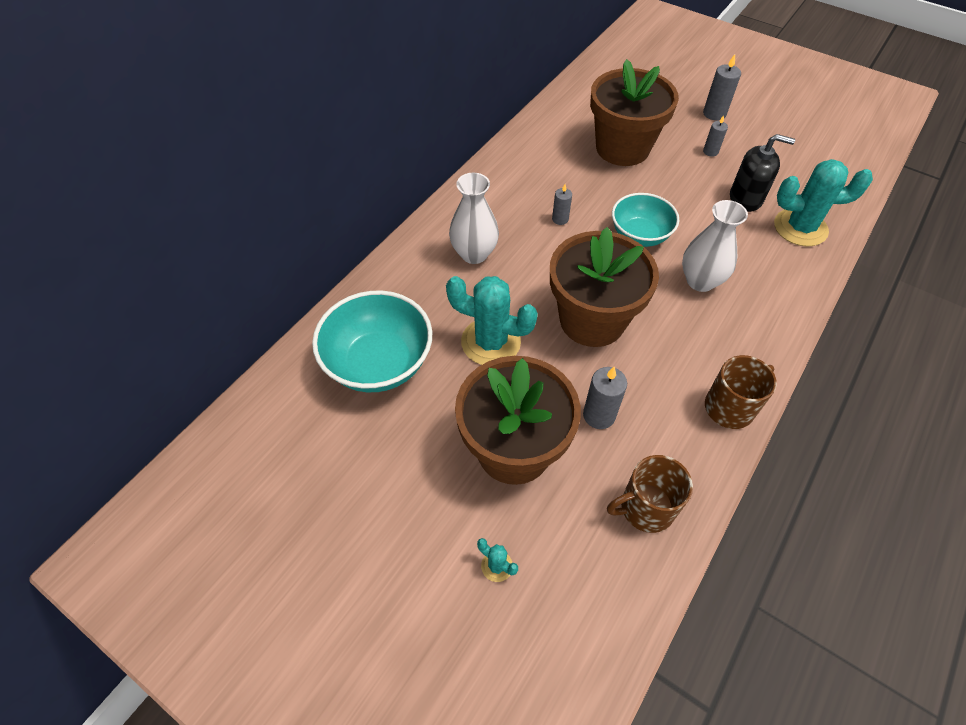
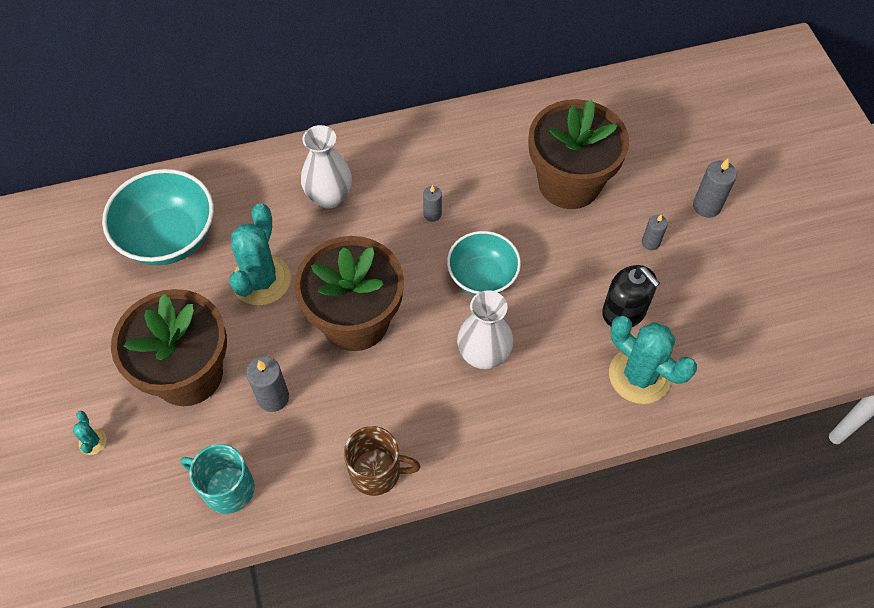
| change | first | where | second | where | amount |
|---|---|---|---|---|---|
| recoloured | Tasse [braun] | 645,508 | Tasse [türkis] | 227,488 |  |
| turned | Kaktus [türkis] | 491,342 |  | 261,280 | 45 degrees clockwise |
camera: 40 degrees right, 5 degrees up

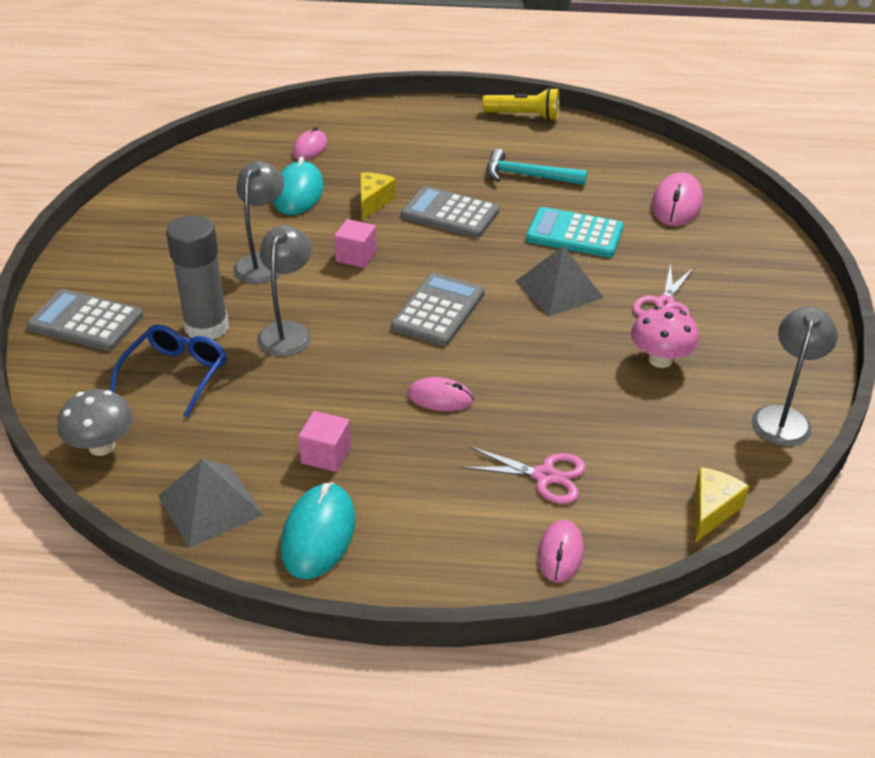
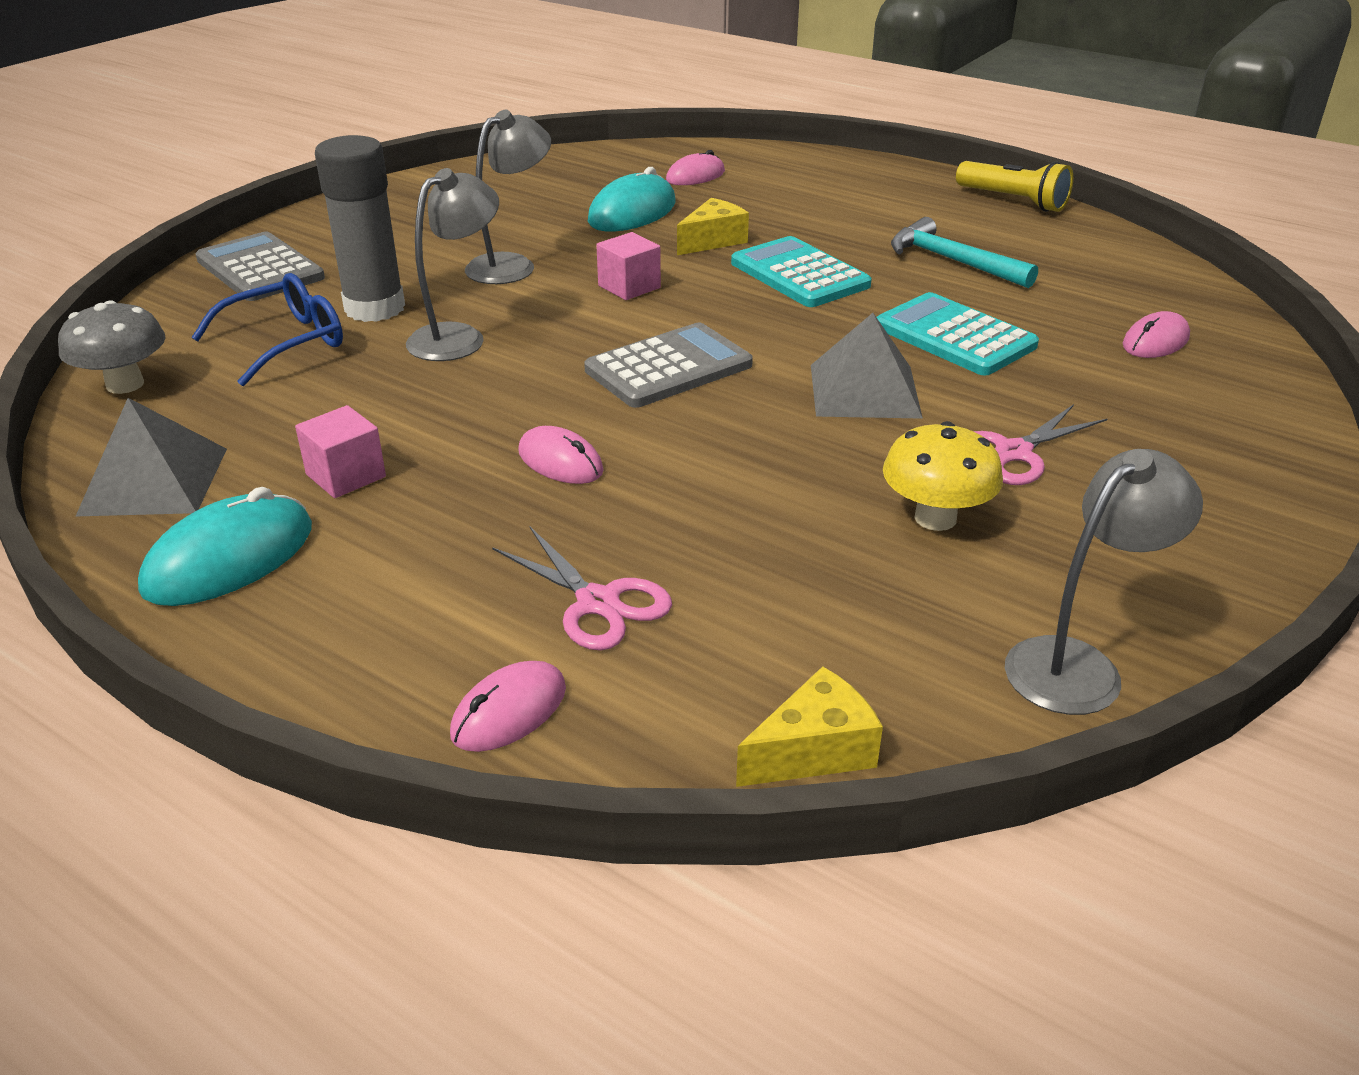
| change | first | where | second | where | amount |
|---|---|---|---|---|---|
| recoloured | Taschenrechner [grau] | 450,214 | Taschenrechner [türkis] | 799,274 |  |
| recoloured | Pilz [rosa] | 660,360 | Pilz [gelb] | 935,518 |  |
| resized | Computermaus [rosa] | 676,204 |  | 1155,341 | x0.64 |
camera: 30 degrees right, 5 degrees down

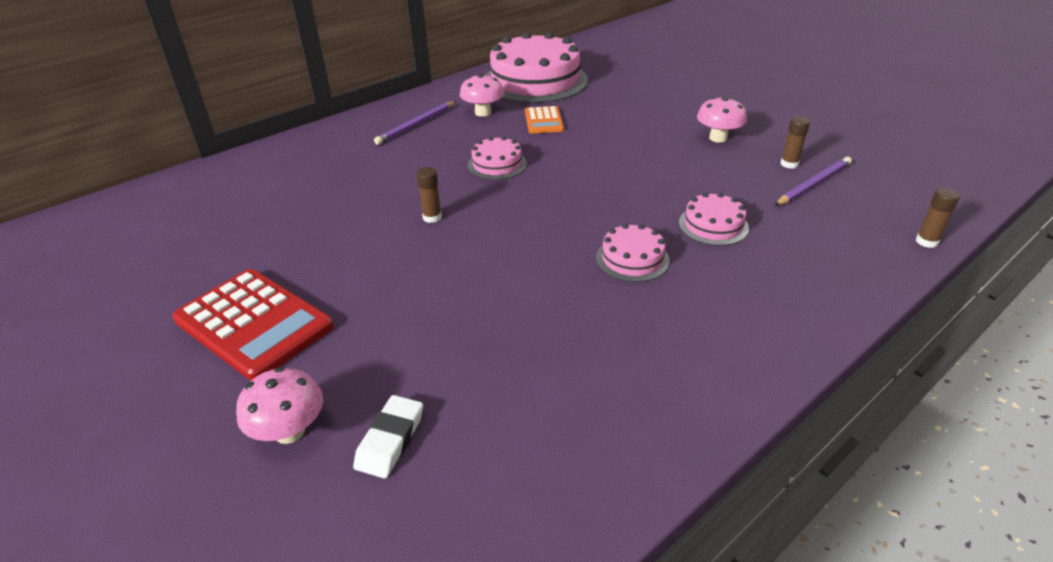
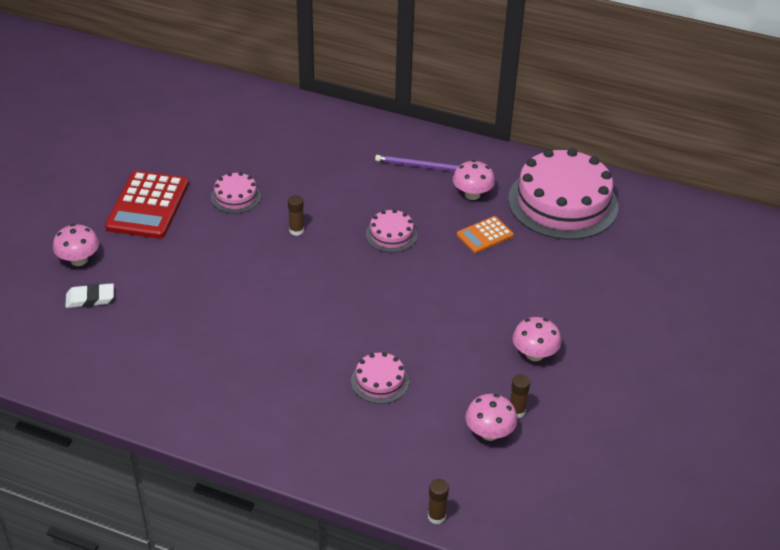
| change | first | where | second | where | amount |
|---|---|---|---|---|---|
| moved | Kuchen [rosa] | 632,259 |  | 236,196 |  |
| replaced | Bleistift [lila] | 813,184 | Pilz [rosa] | 489,433 |  |
camera: 60 degrees right, 5 degrees up

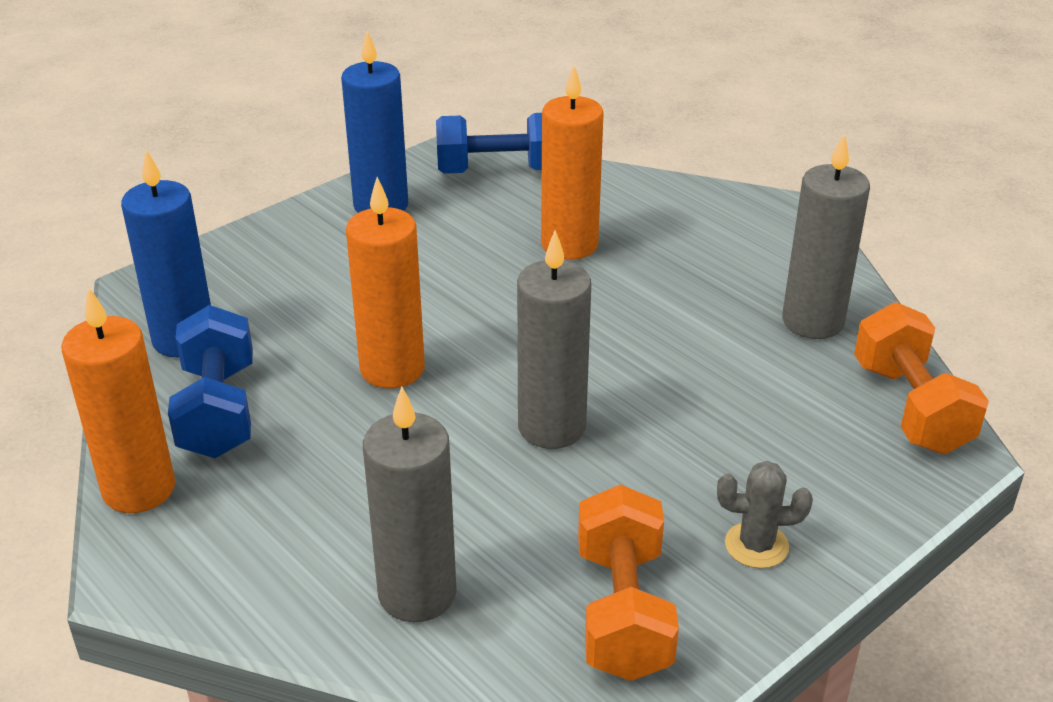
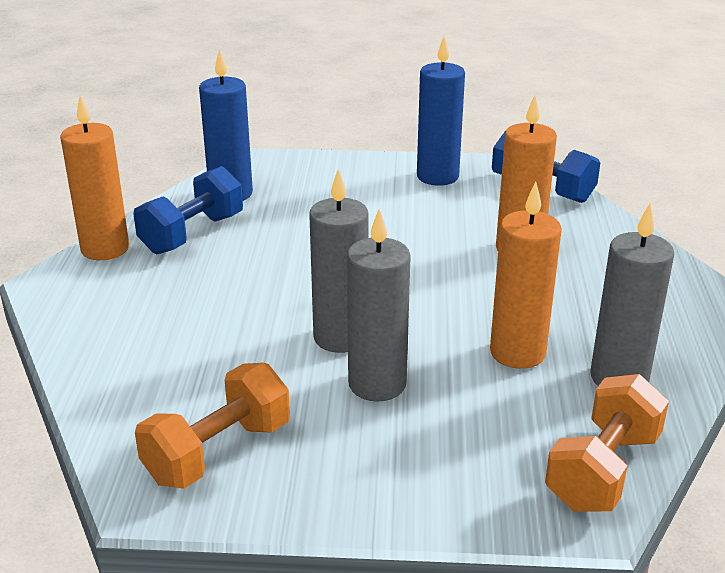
| change | first | where | second | where | amount |
|---|---|---|---|---|---|
| removed | Kaktus [grau] | 756,545 |  |  |  |
| moved | Kerze [orange] | 392,369 |  | 517,353 |  |
| moved | Kerze [grau] | 417,593 |  | 377,384 |  |
camera: 45 degrees right, 5 degrees down

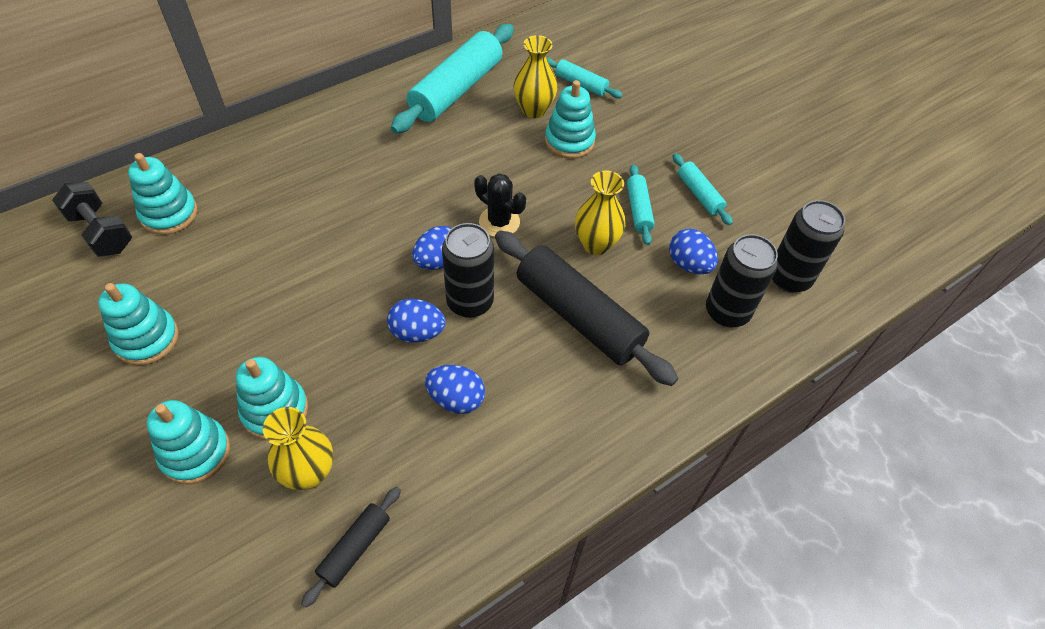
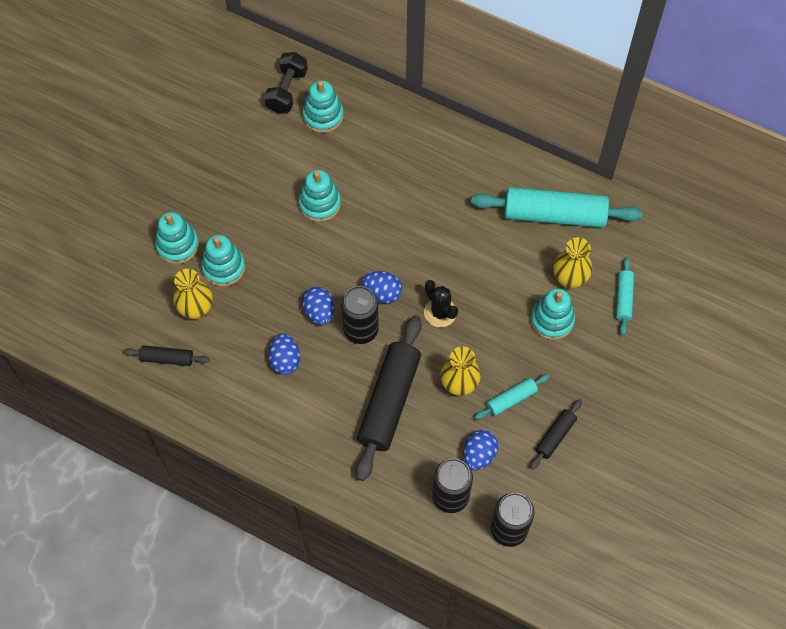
| change | first | where | second | where | amount |
|---|---|---|---|---|---|
| moved | Stapelspielzeug [türkis] | 147,339 |  | 320,203 |  |
| recoloured | Nudelholz [türkis] | 699,194 | Nudelholz [schwarz] | 555,436 |  |
| turned | Kaktus [schwarz] | 499,222 |  | 440,312 | 45 degrees counterclockwise |
camera: 65 degrees right, 10 degrees up

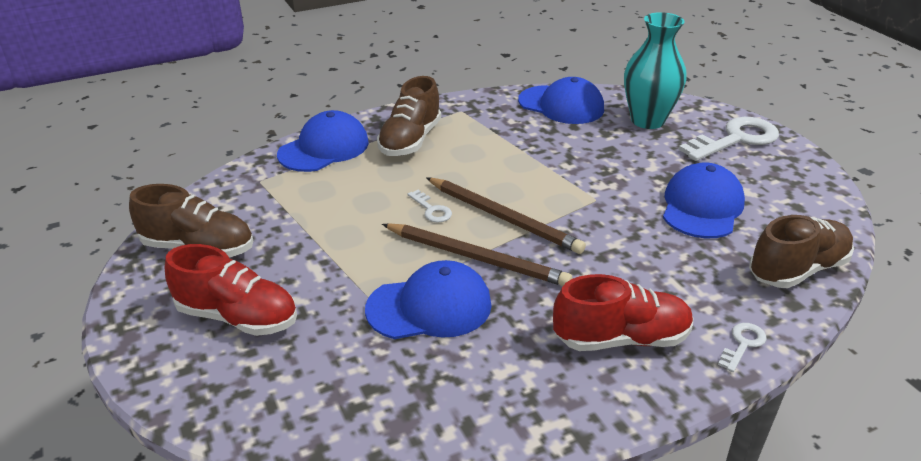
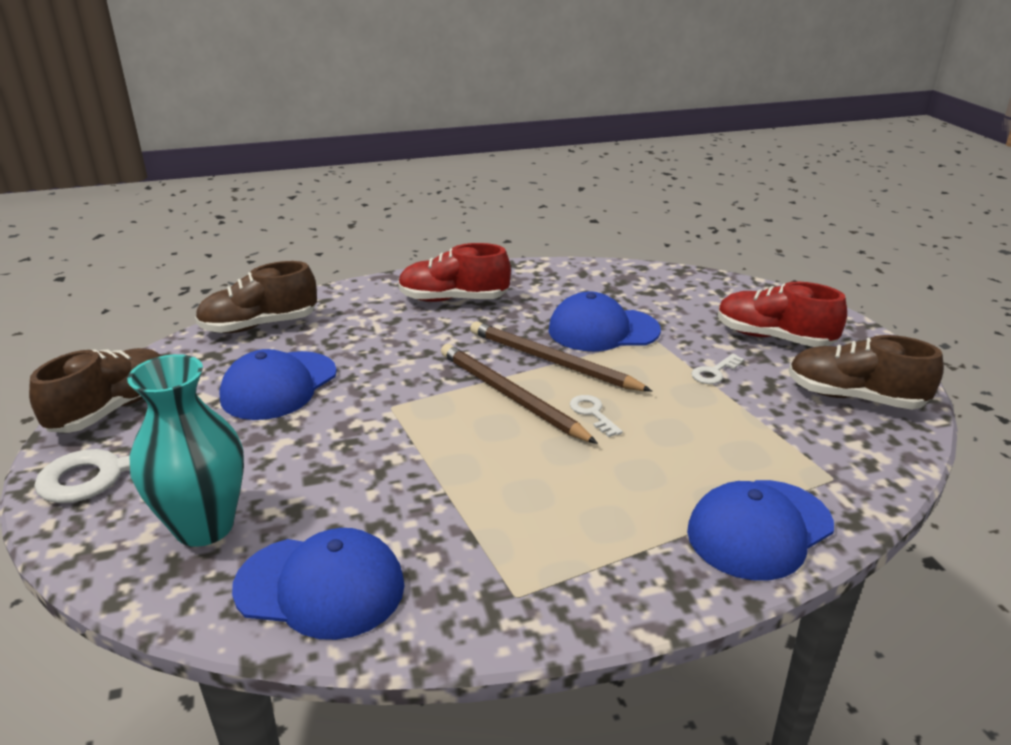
| change | first | where | second | where | amount |
|---|---|---|---|---|---|
| moved | Schuh [braun] | 410,141 |  | 112,409 |  |
| moved | Schlüssel [weiß] | 742,344 |  | 714,372 |  |
| turned | Kappe [blau] | 561,105 |  | 320,586 | 150 degrees clockwise |
camera: 170 degrees left, 5 degrees down

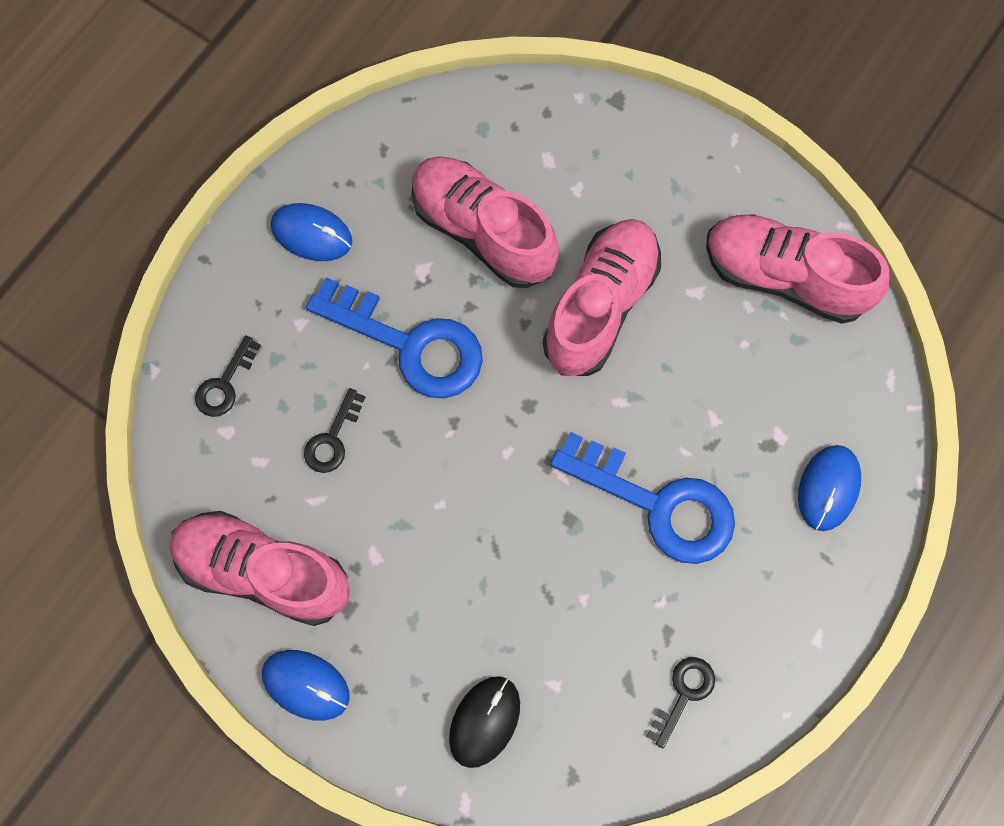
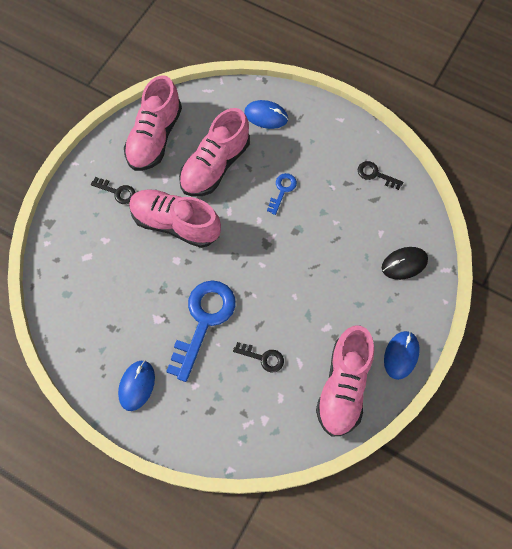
| change | first | where | second | where | amount |
|---|---|---|---|---|---|
| moved | Schlüssel [schwarz] | 225,384 |  | 117,192 |  |
| moved | Schuh [rosa] | 483,231 |  | 215,165 |  |
| turned | Computermaus [schwarz] | 484,721 |  | 404,264 | 45 degrees counterclockwise |
| resized | Schlüssel [blau] | 658,504 |  | 282,190 | x0.48 |
camera: 95 degrees left, 5 degrees down

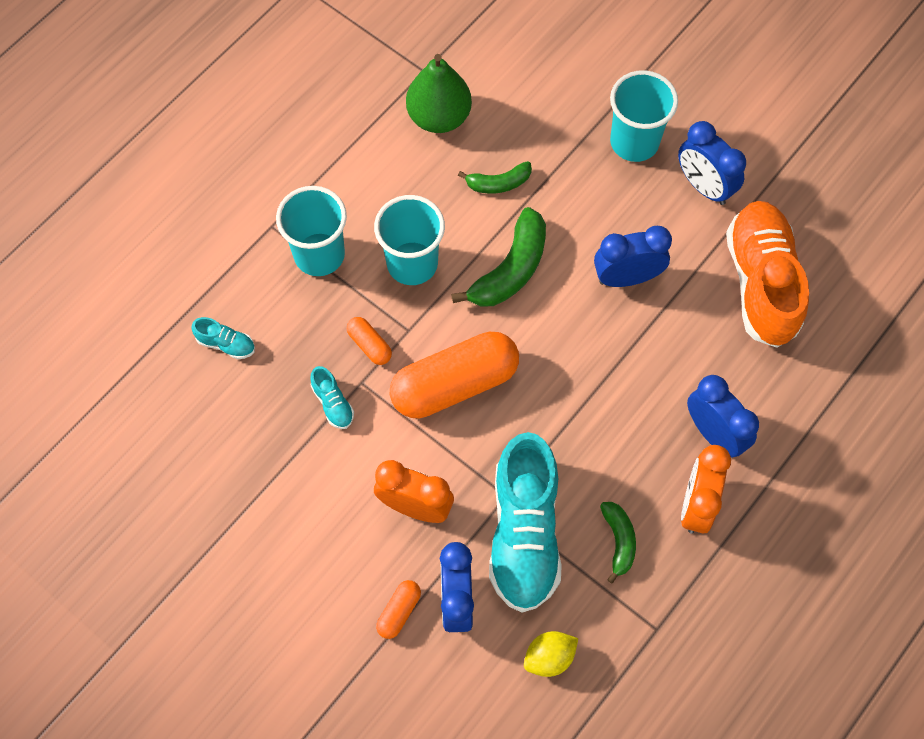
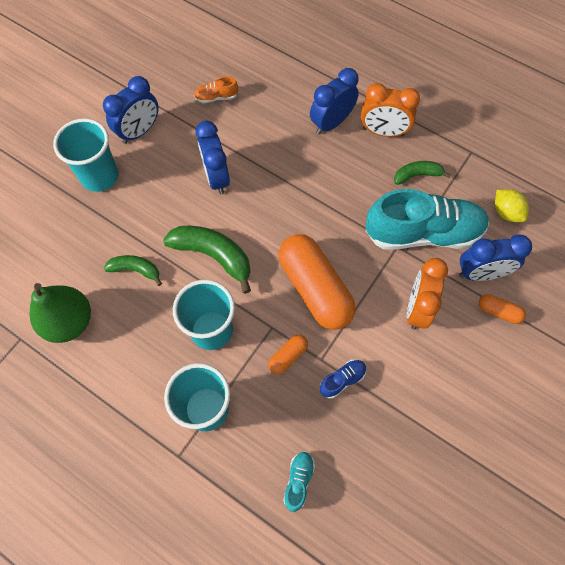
| change | first | where | second | where | amount |
|---|---|---|---|---|---|
| recoloured | Schuh [türkis] | 333,403 | Schuh [blau] | 342,380 |  |
| turned | Banane [grün] | 498,183 |  | 135,270 | 60 degrees counterclockwise |
| resized | Schuh [orange] | 761,283 |  | 216,97 | x0.41 |
camera: 95 degrees left, 0 degrees up

